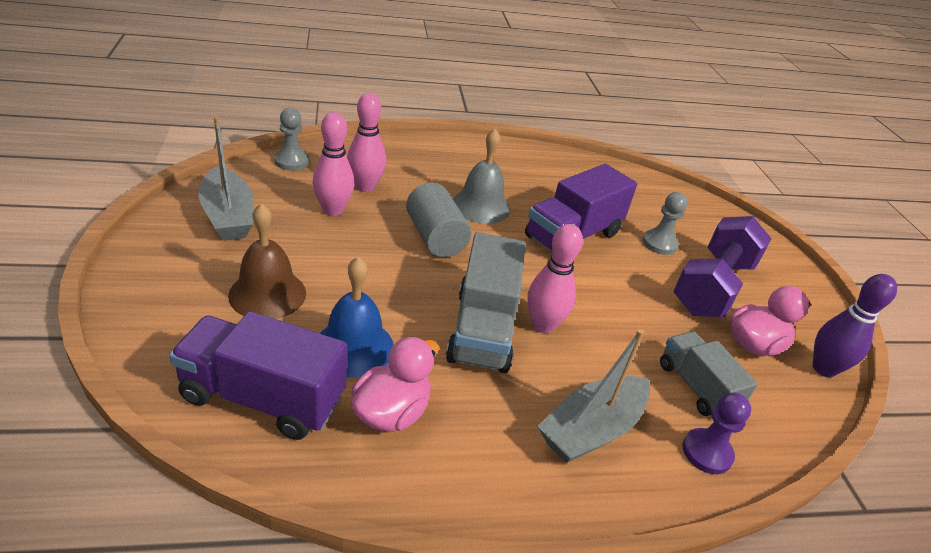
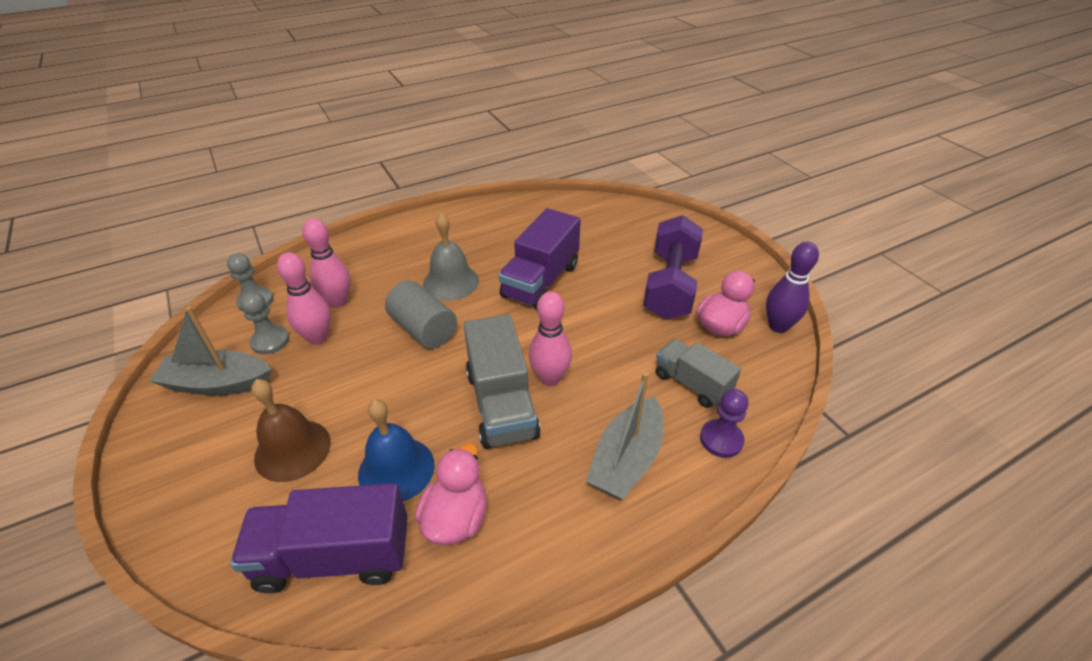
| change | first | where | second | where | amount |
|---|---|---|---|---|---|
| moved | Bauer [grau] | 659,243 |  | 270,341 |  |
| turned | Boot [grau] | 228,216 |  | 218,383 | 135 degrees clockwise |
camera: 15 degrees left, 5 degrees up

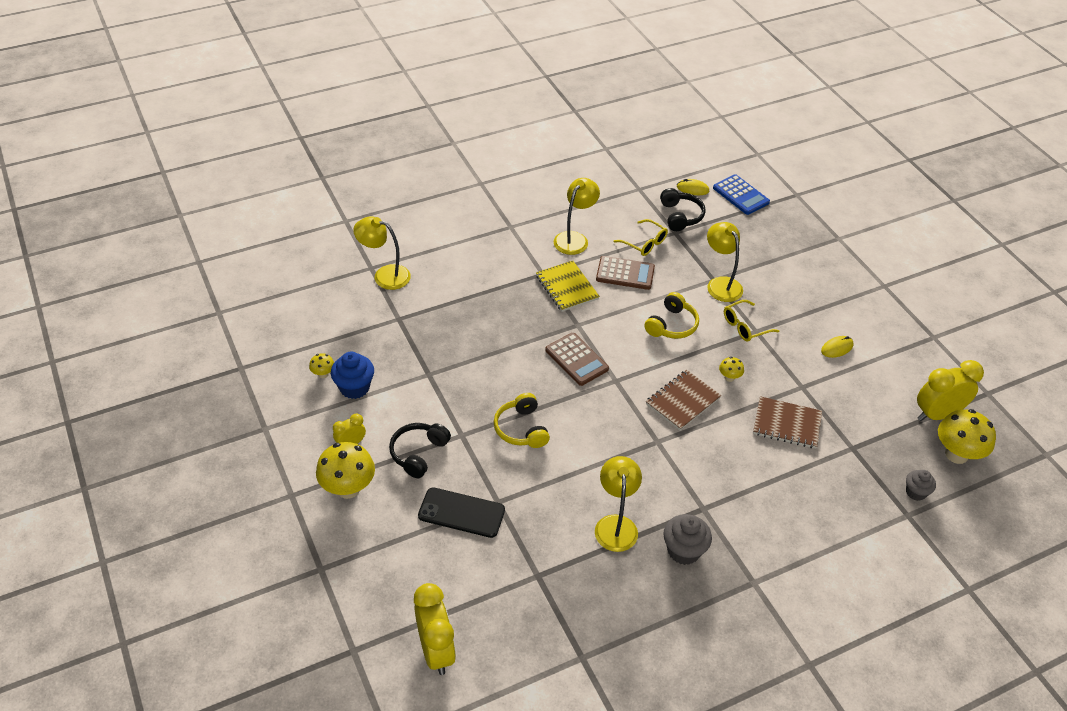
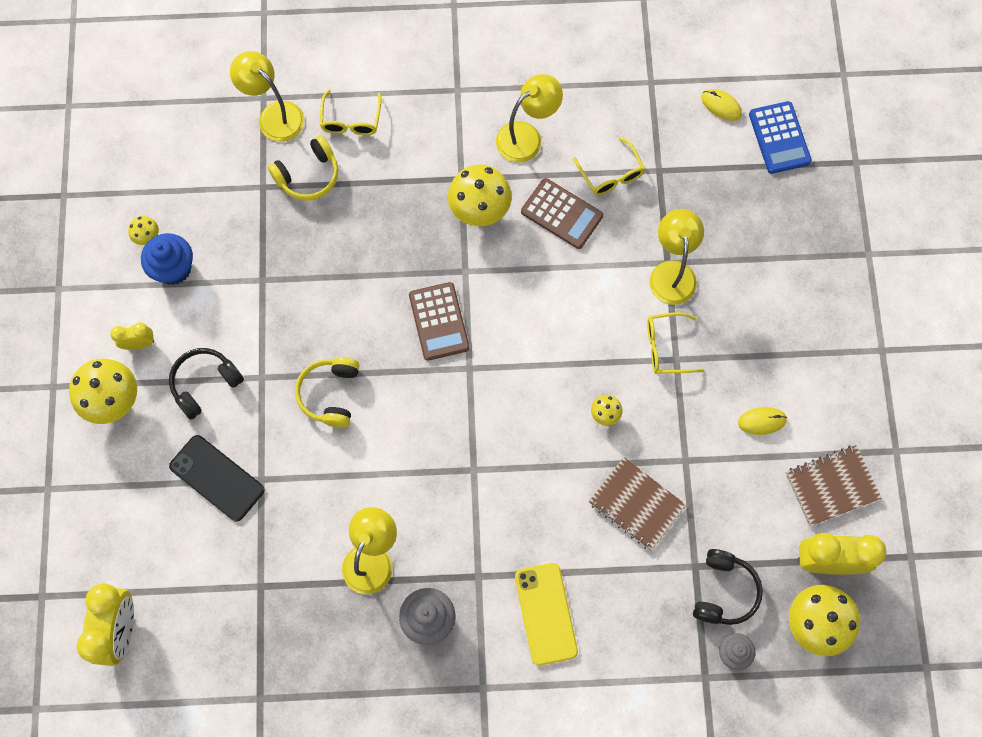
| change | first | where | second | where | amount |
|---|---|---|---|---|---|
| added |  |  | Brille [gelb] | 351,120 |  |
| added |  |  | Handy [gelb] | 546,613 |  |
| moved | Kopfhörer [gelb] | 672,325 |  | 308,176 |  |
| moved | Notizbuch [braun] | 682,401 |  | 831,486 |  |
| moved | Kopfhörer [schwarz] | 680,216 |  | 724,591 |  |
| replaced | Notizbuch [gelb] | 567,287 | Pilz [gelb] | 479,210 |  |
camera: 25 degrees right, 25 degrees up

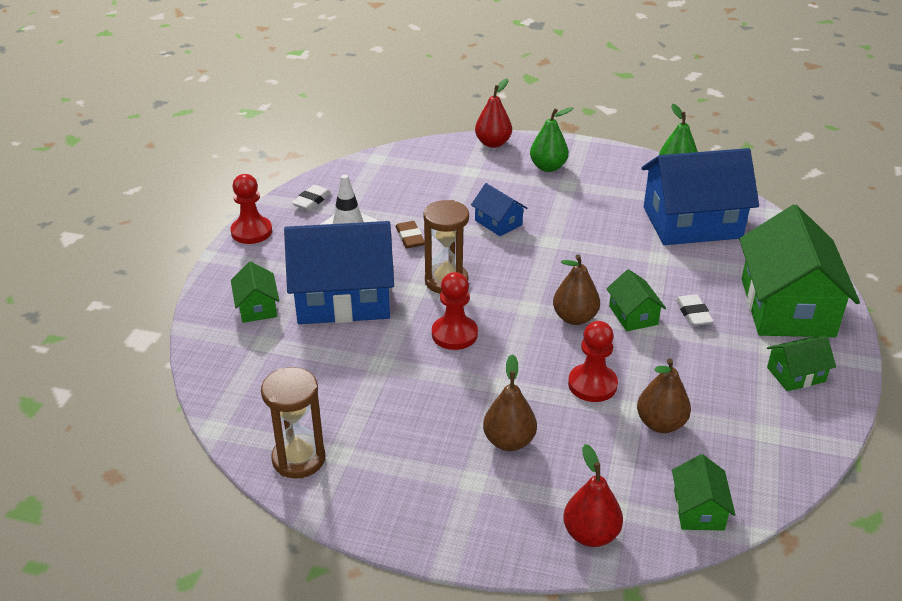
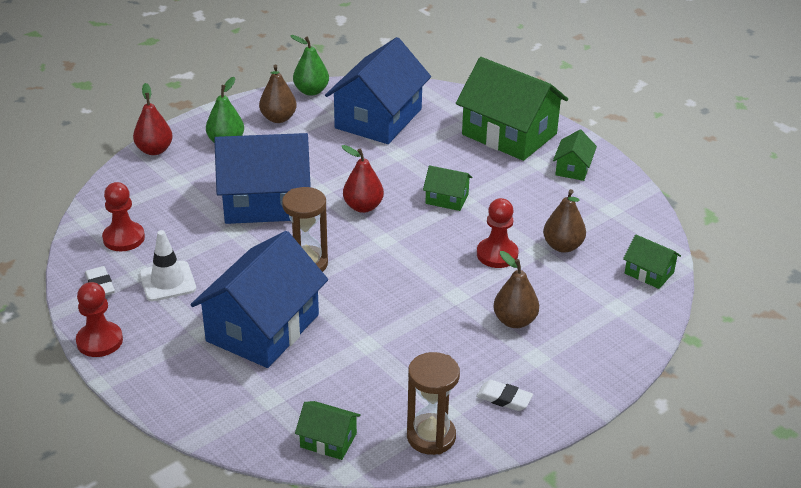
| change | first | where | second | where | amount |
|---|---|---|---|---|---|
| removed | Radiergummi [braun] | 410,238 |  |  |  |
| moved | Haus [grün] | 257,307 |  | 328,440 |  |
| moved | Bauer [rot] | 454,334 |  | 124,238 |  |
| moved | Birne [braun] | 574,318 |  | 278,118 |  |
| moved | Birne [rot] | 590,534 |  | 363,207 |  |
| moved | Radiergummi [weiß] | 693,313 |  | 504,398 |  |
| resized | Haus [blau] | 498,222 |  | 265,202 | x2.20 |
camera: 55 degrees left, 0 degrees up

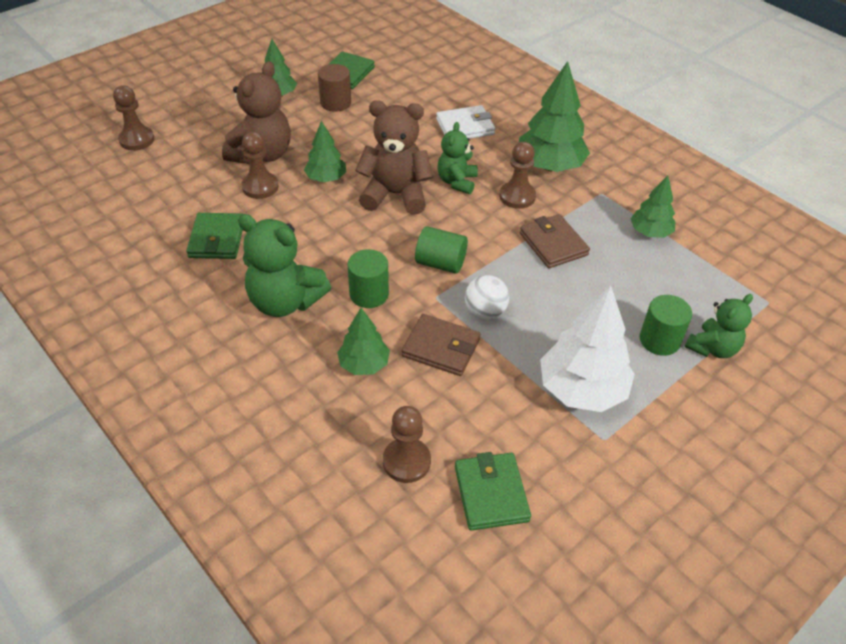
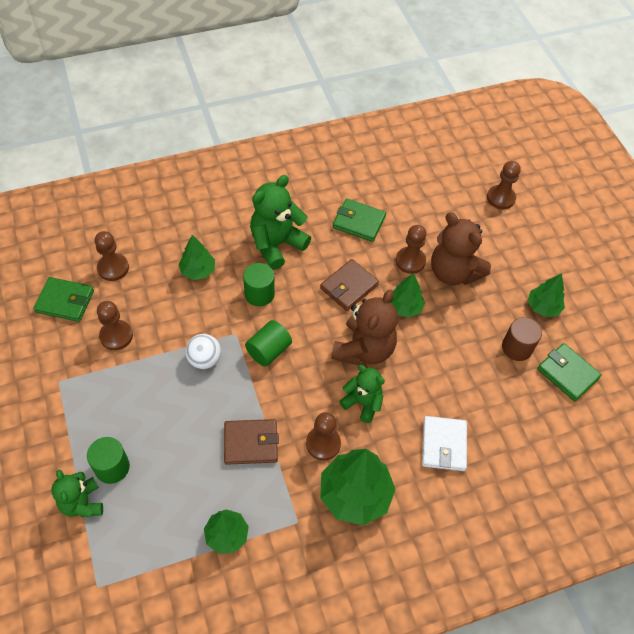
| change | first | where | second | where | amount |
|---|---|---|---|---|---|
| removed | Baum [weiß] | 582,390 |  |  |  |
| added |  |  | Bauer [braun] | 116,336 |  |
| moved | Geldbörse [braun] | 441,348 |  | 349,287 |  |
camera: 110 degrees right, 10 degrees up

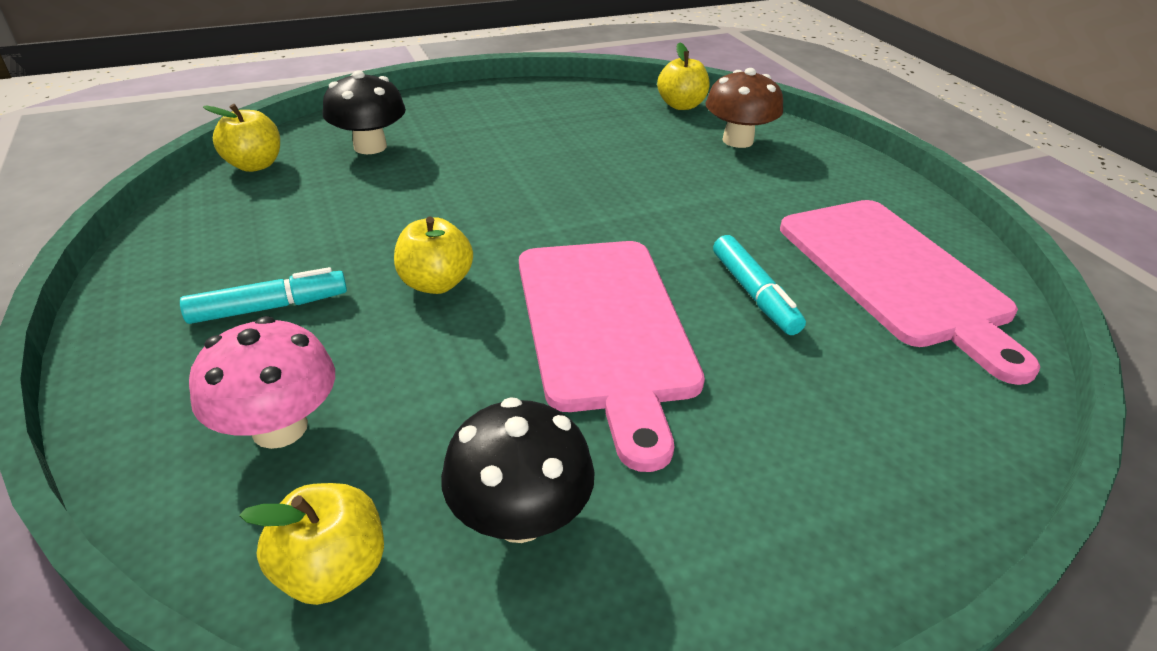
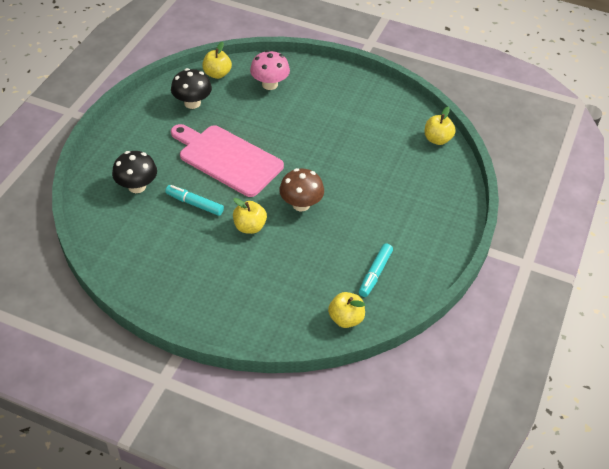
| change | first | where | second | where | amount |
|---|---|---|---|---|---|
| removed | Schneidebrett [rosa] | 896,275 |  |  |  |
| moved | Filzstift [türkis] | 269,307 |  | 375,273 |  |
| moved | Pilz [schwarz] | 370,146 |  | 137,186 |  |
| moved | Apfel [gelb] | 436,283 |  | 249,227 |  |
| moved | Pilz [braun] | 737,140 |  | 301,204 |  |
camera: 135 degrees right, 10 degrees up

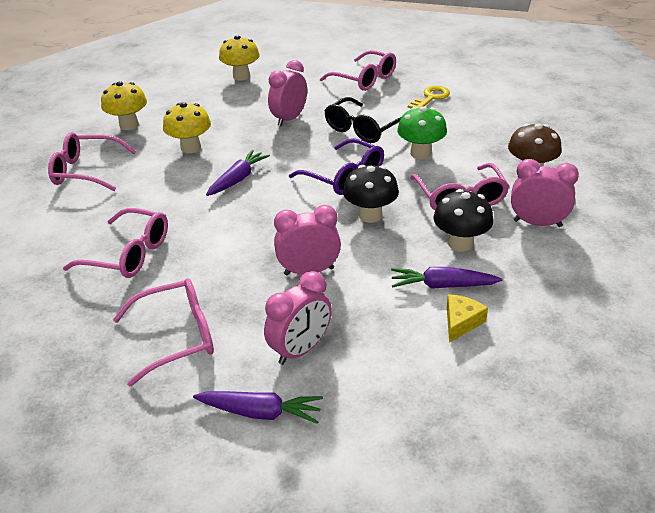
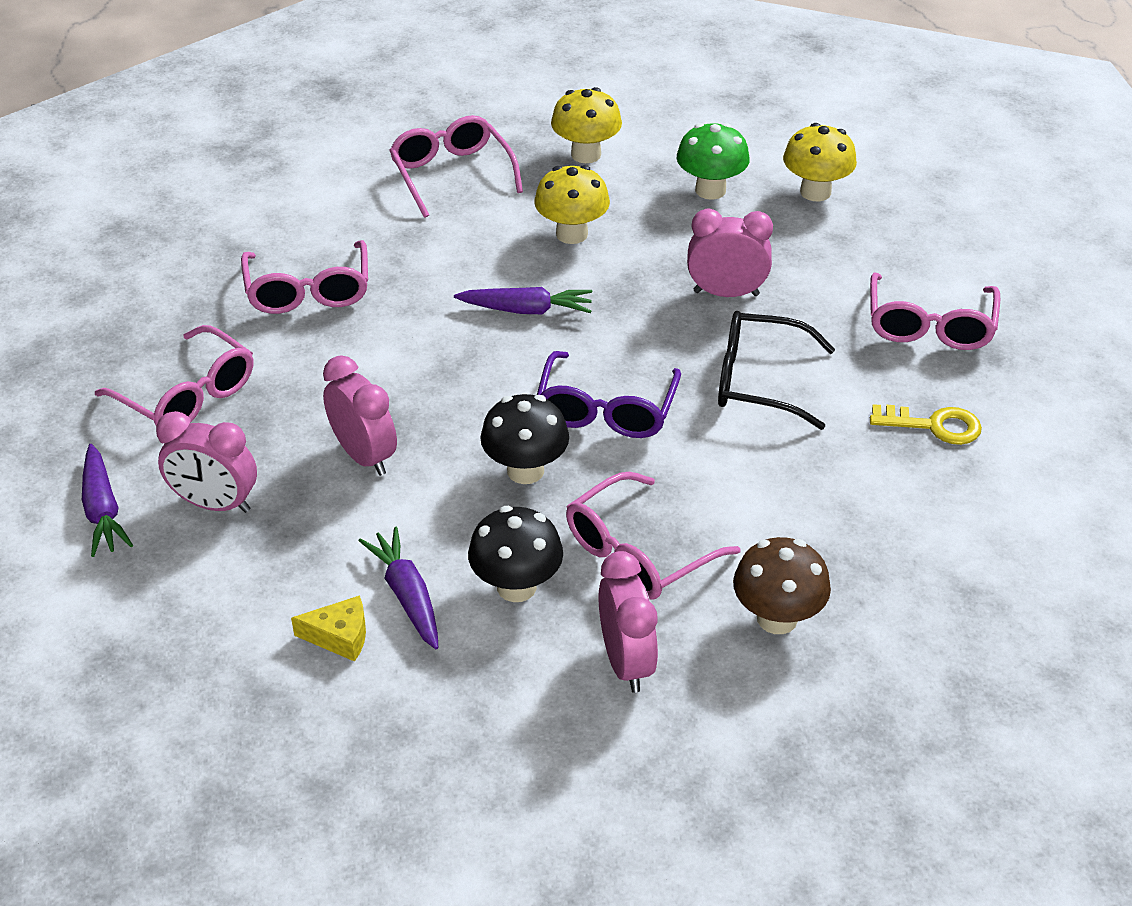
| change | first | where | second | where | amount |
|---|---|---|---|---|---|
| moved | Pilz [grün] | 420,153 |  | 710,190 |  |
camera: 60 degrees right, 5 degrees up

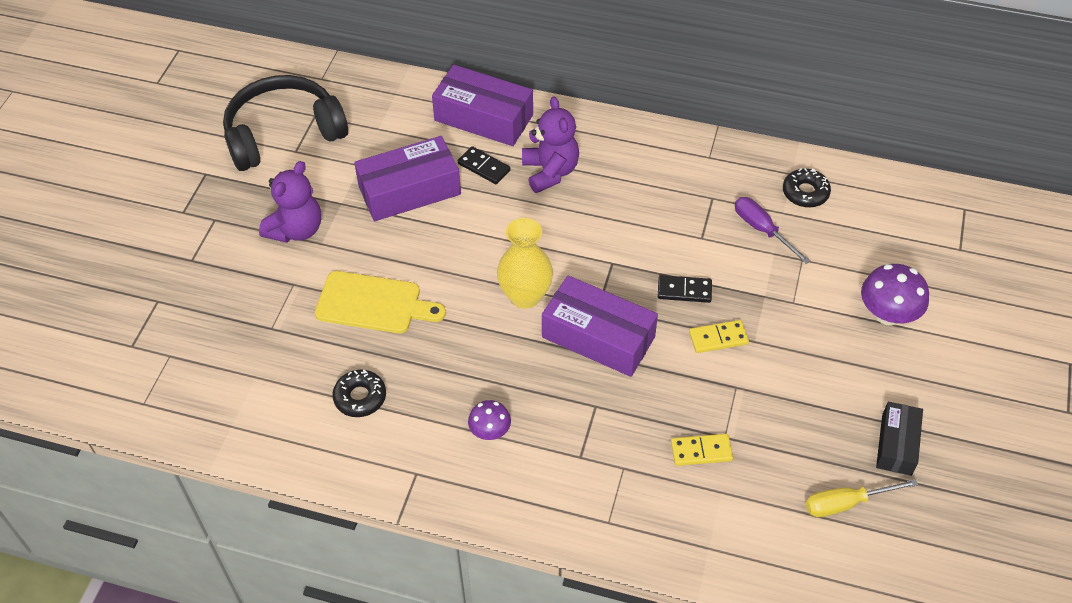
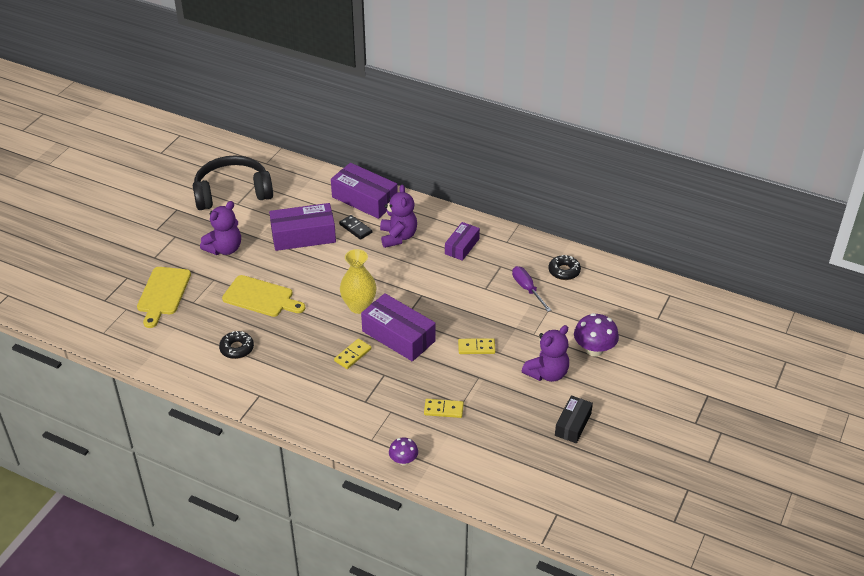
| change | first | where | second | where | amount |
|---|---|---|---|---|---|
| removed | Dominostein [schwarz] | 684,290 |  |  |  |
| removed | Schraubenzieher [gelb] | 846,503 |  |  |  |
| added |  |  | Schneidebrett [gelb] | 163,293 |  |
| added |  |  | Dominostein [gelb] | 353,355 |  |
| added |  |  | Schachtel [lila] | 462,246 |  |
| added |  |  | Teddybär [lila] | 547,373 |  |
| moved | Pilz [lila] | 490,431 |  | 403,460 |  |
camera: 10 degrees right, 10 degrees down

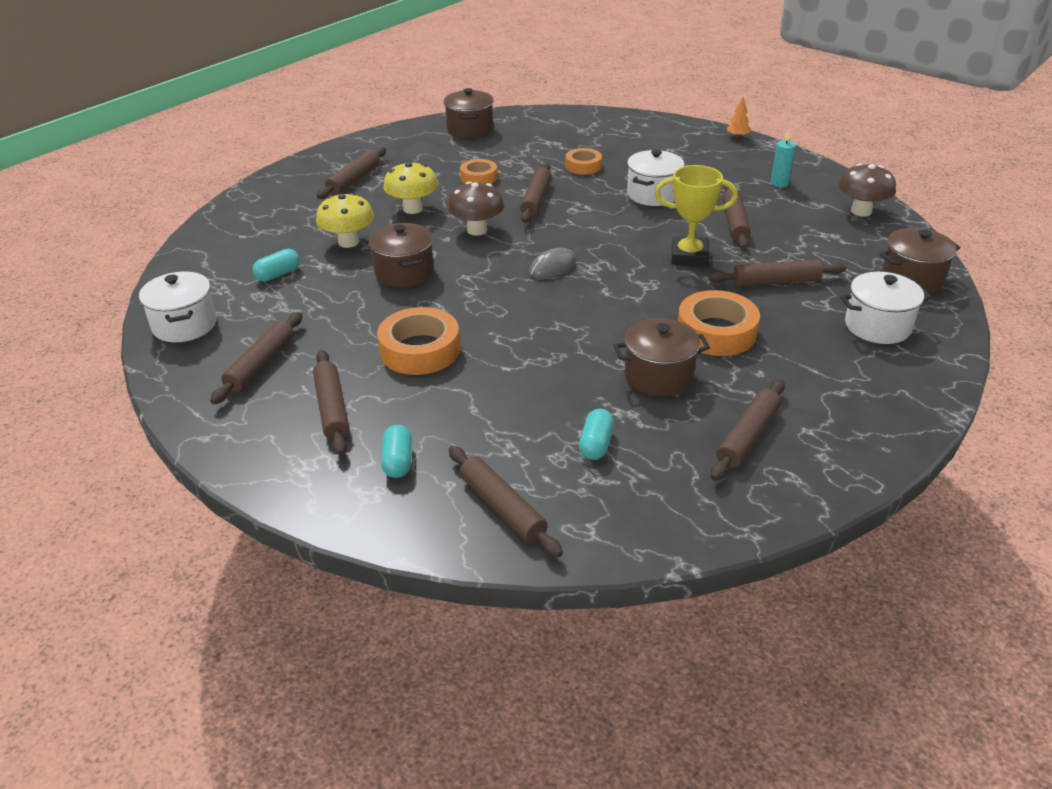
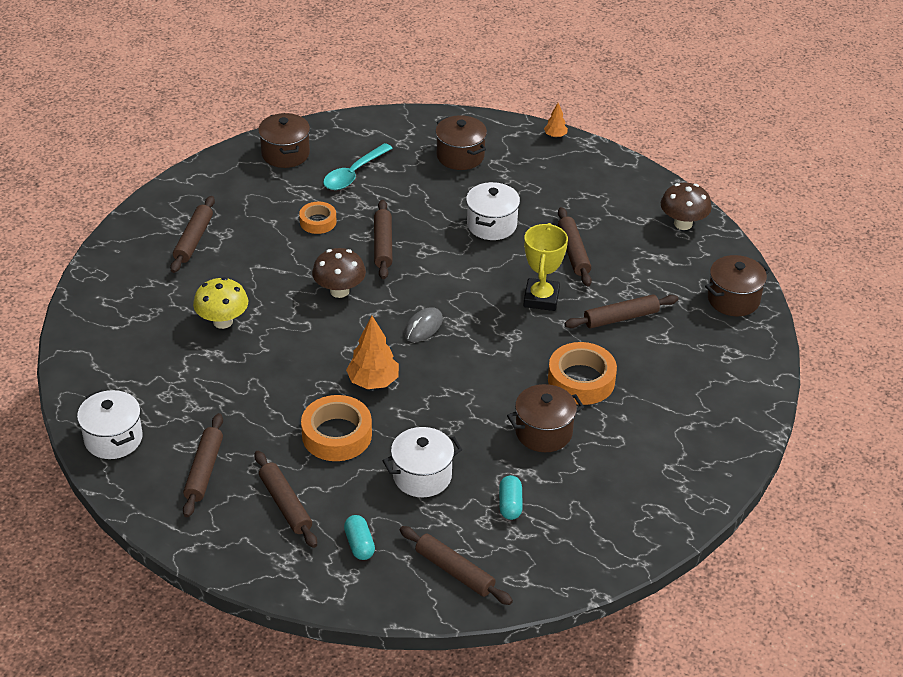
| change | first | where | second | where | amount |
|---|---|---|---|---|---|
| removed | Kapsel [türkis] | 278,274 |  |  |  |
| removed | Pilz [gelb] | 413,209 |  |  |  |
| removed | Klebeband [orange] | 583,166 |  |  |  |
| removed | Nudelholz [braun] | 748,437 |  |  |  |
| removed | Kerze [türkis] | 779,183 |  |  |  |
| added |  |  | Löffel [türkis] | 353,174 |  |
| added |  |  | Baum [orange] | 373,382 |  |
| moved | Kochtopf [braun] | 404,273 |  | 460,156 |  |
| moved | Kochtopf [weiß] | 877,326 |  | 422,476 |  |
| turned | Pokal [gelb] | 689,256 |  | 541,298 | 75 degrees counterclockwise |
camera: 15 degrees left, 5 degrees up

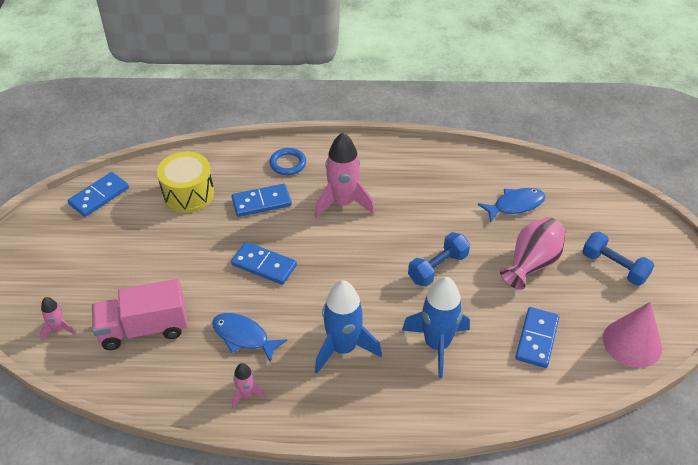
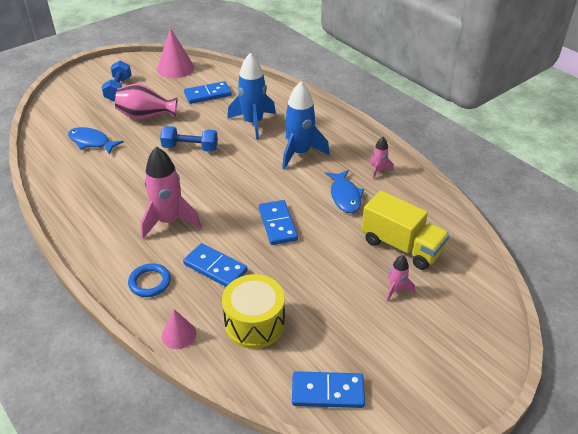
| change | first | where | second | where | amount |
|---|---|---|---|---|---|
| added |  |  | Kegel [rosa] | 179,334 |  |
| moved | Rakete [rosa] | 59,329 |  | 396,290 |  |
| recoloured | Lastwagen [rosa] | 144,328 | Lastwagen [gelb] | 401,246 |  |
camera: 130 degrees left, 5 degrees down

